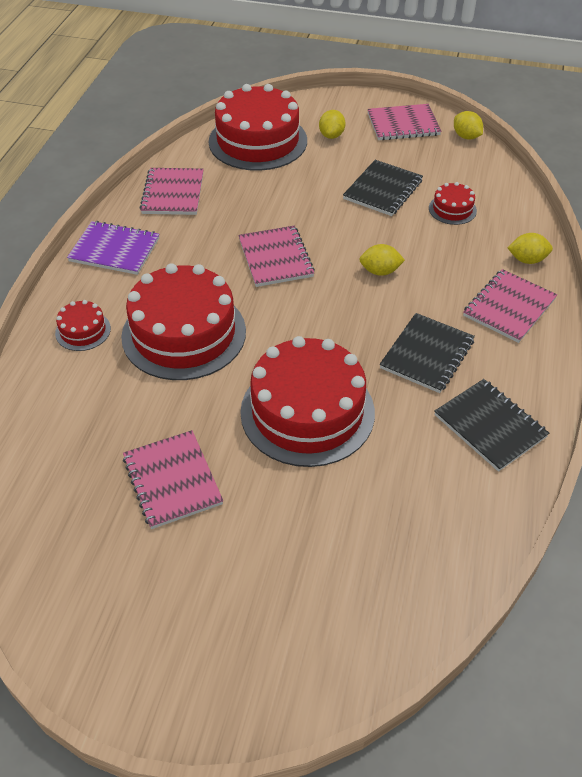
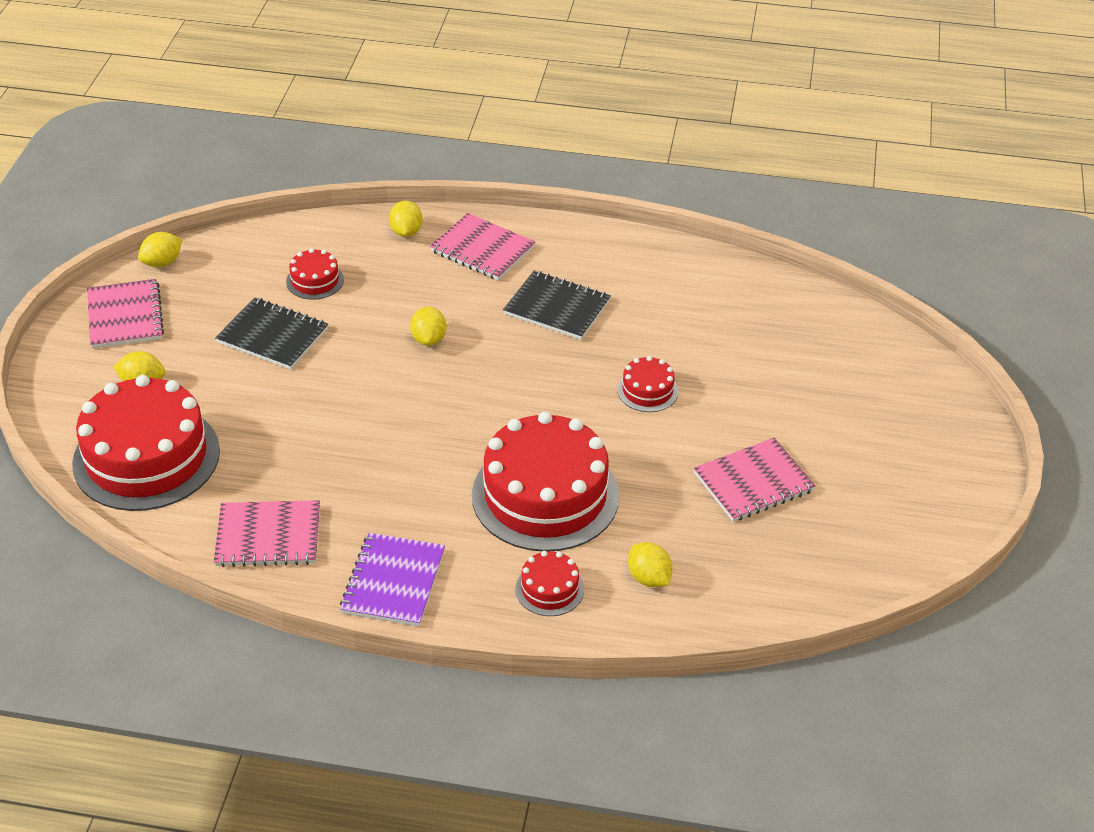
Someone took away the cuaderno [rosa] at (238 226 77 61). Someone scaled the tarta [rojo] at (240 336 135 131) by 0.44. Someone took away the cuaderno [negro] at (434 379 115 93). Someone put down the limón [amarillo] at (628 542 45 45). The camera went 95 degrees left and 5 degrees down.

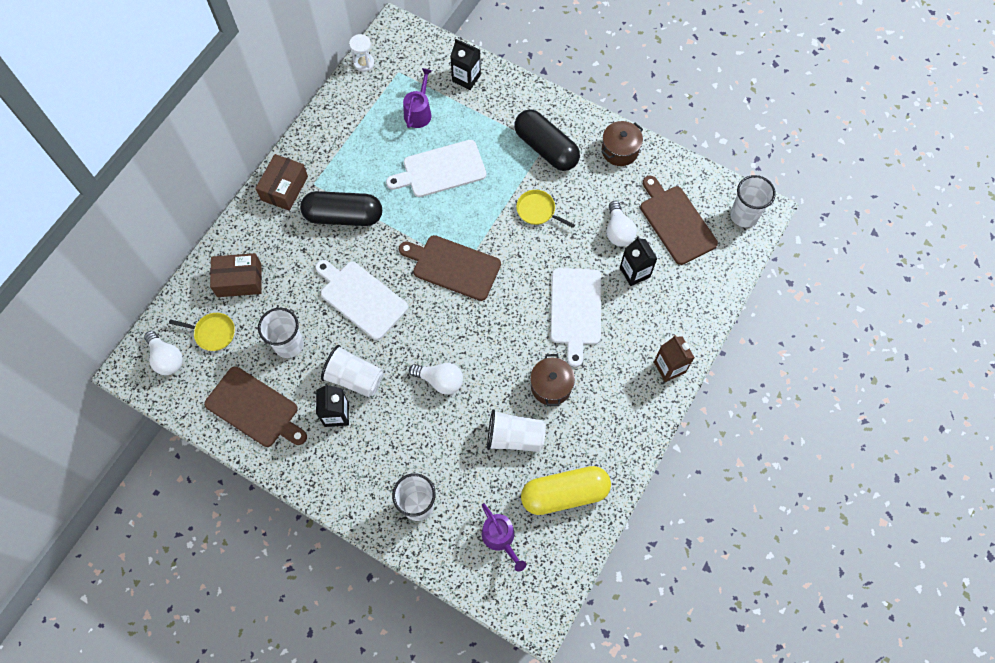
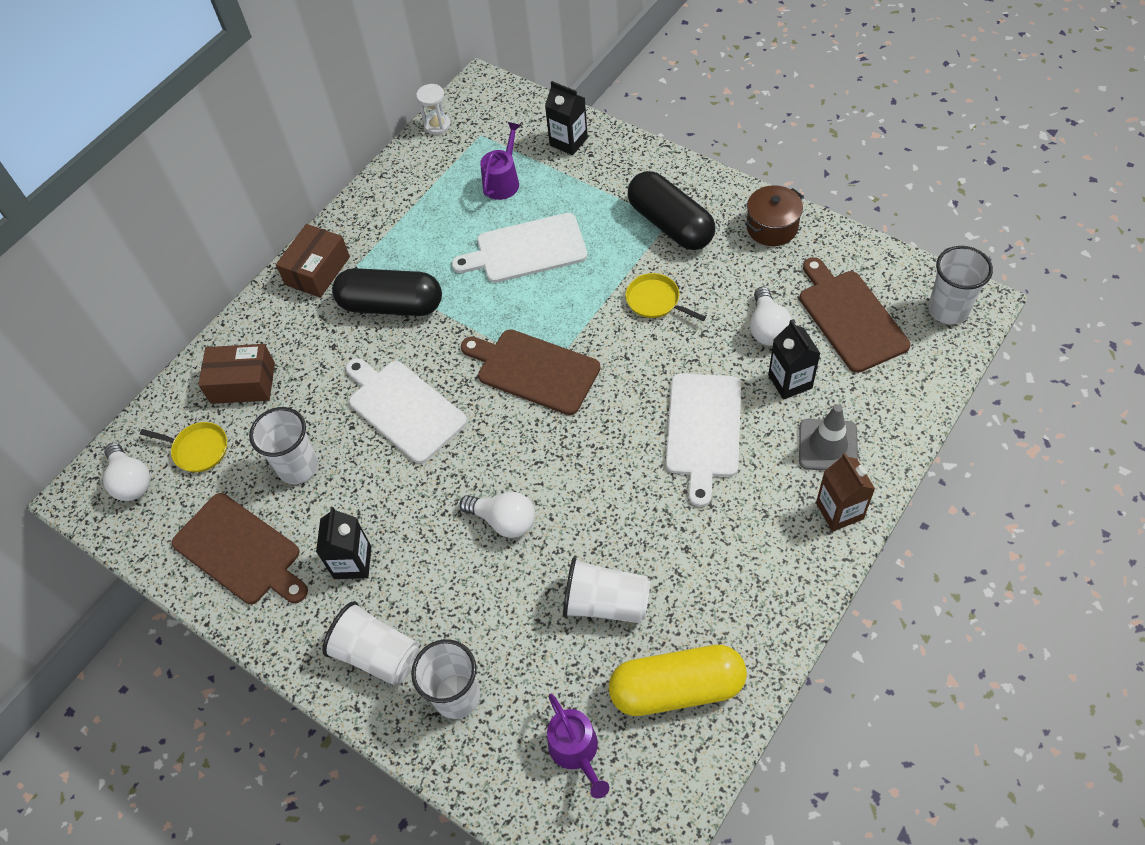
Someone carried the vaso [blanco] from (321 345 63 52) to (322 601 97 85). Someone took away the olla [marrón] at (530 354 45 52). Someone put down the cono de tráfico [gris] at (799 405 59 66). The camera went 10 degrees right and 10 degrees down.

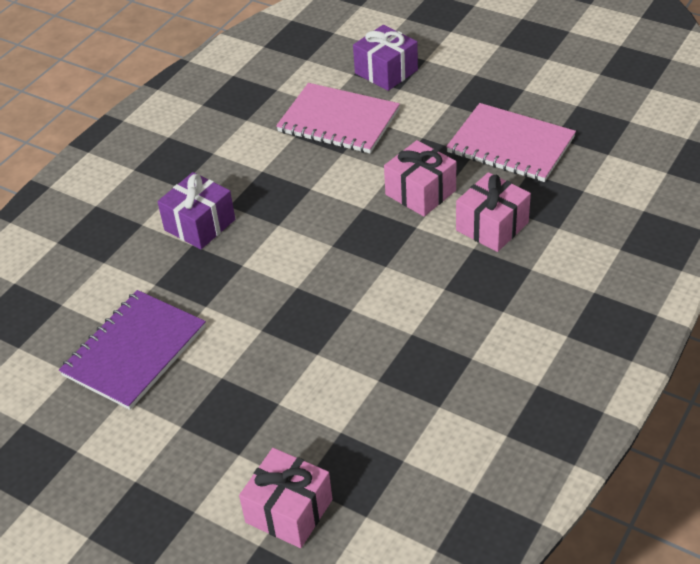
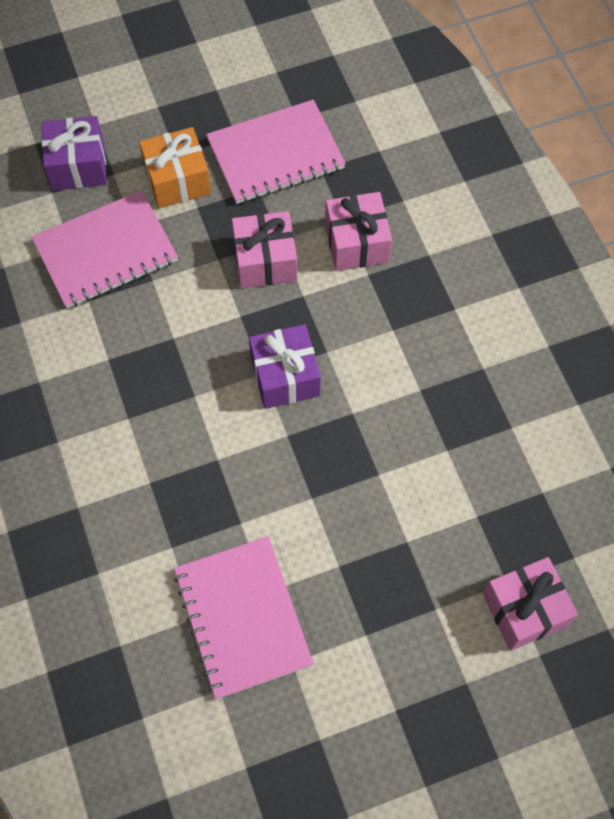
Someone repainted the cuaderno [morado] at (59 290 147 120), which became the cuaderno [rosa] at (174 536 140 163). Someone carried the regalo [morado] from (157 172 78 77) to (249 324 72 85). Someone put down the regalo [naranja] at (139 127 72 81). The camera went 55 degrees left and 20 degrees up.

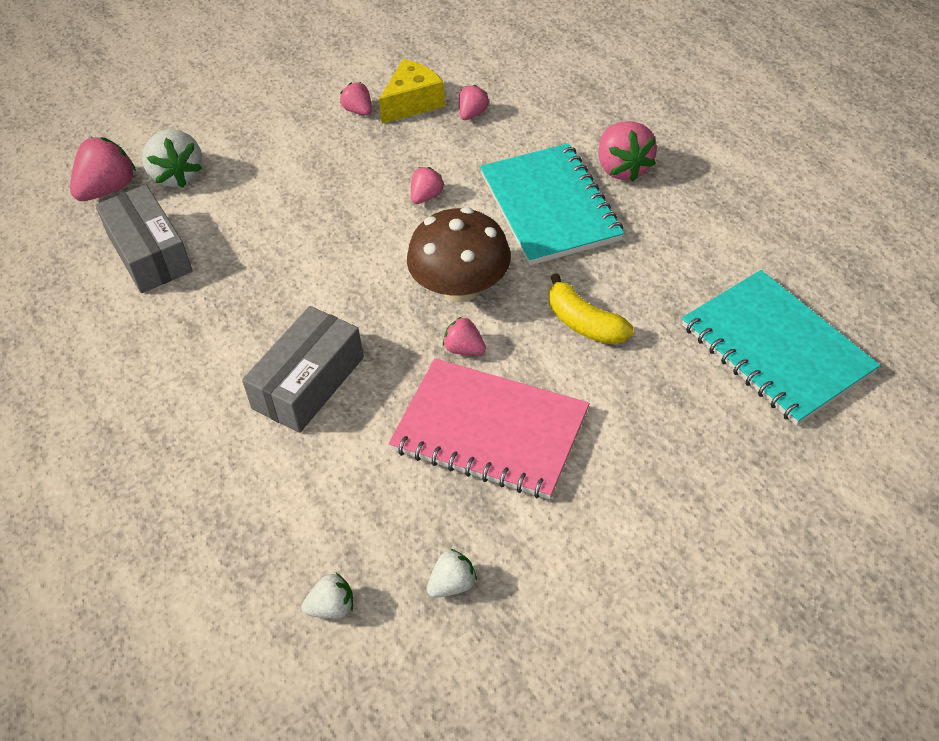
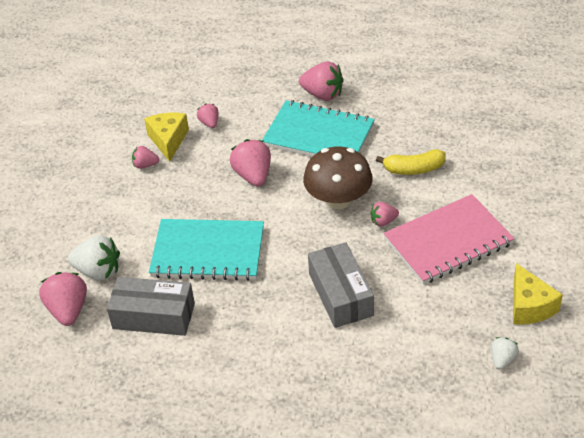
Someone scaled the fresa [rosa] at (411 167 34 37) by 1.78. Someone swapped the fresa [blanco] at (427 549 50 49) for the queso [amarillo] at (513 263 50 61). Someone carried the cuaderno [turquesa] from (682 270 198 156) to (149 219 115 62). The camera went 50 degrees left and 5 degrees down.

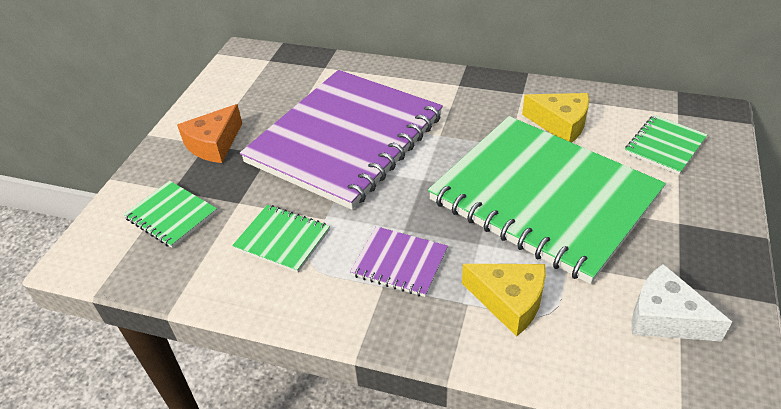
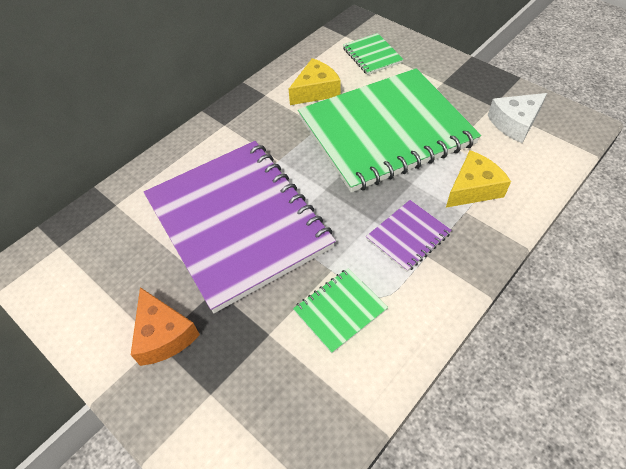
Someone took away the cuaderno [verde] at (123 181 94 67). The camera went 65 degrees left and 10 degrees up.

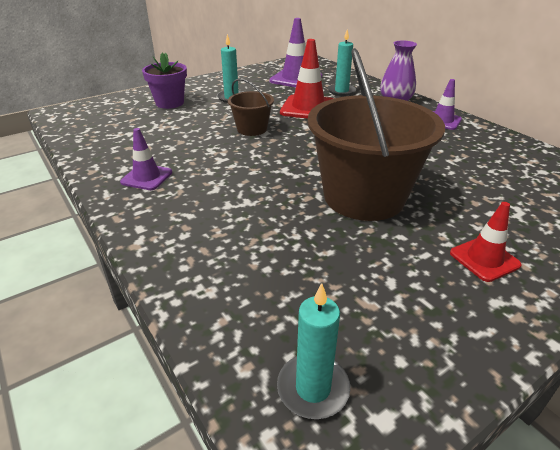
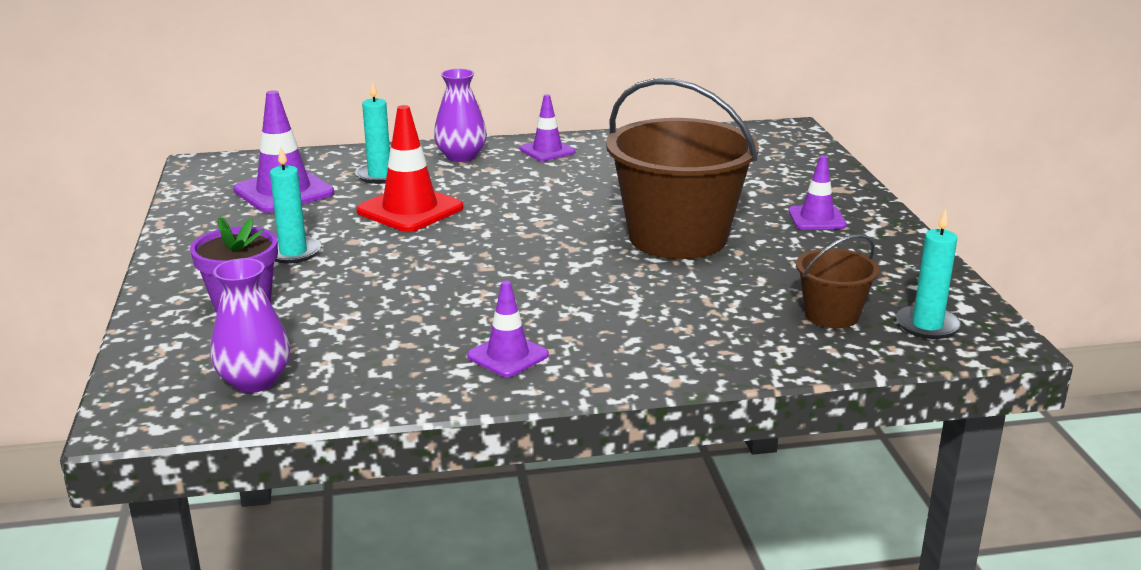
Someone carried the balde [marrón] from (228 78 46 58) to (796 234 83 94). Someone repainted the cono de tráfico [rojo] at (450 202 72 80), which became the cono de tráfico [morado] at (788 156 59 74). Someone put down the florero [morado] at (211 258 79 135). The camera went 65 degrees left and 10 degrees down.

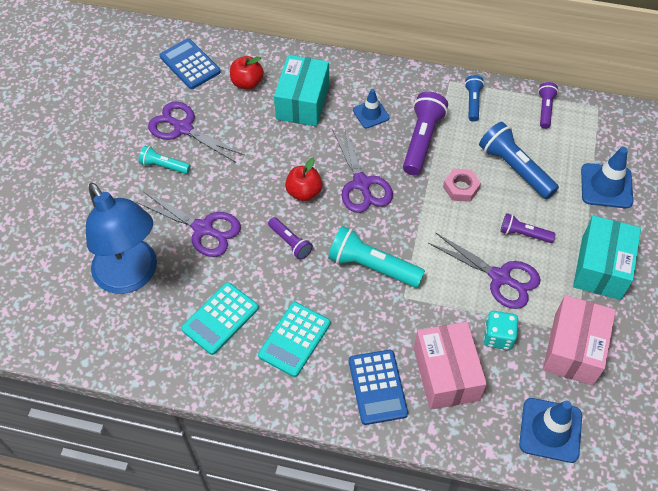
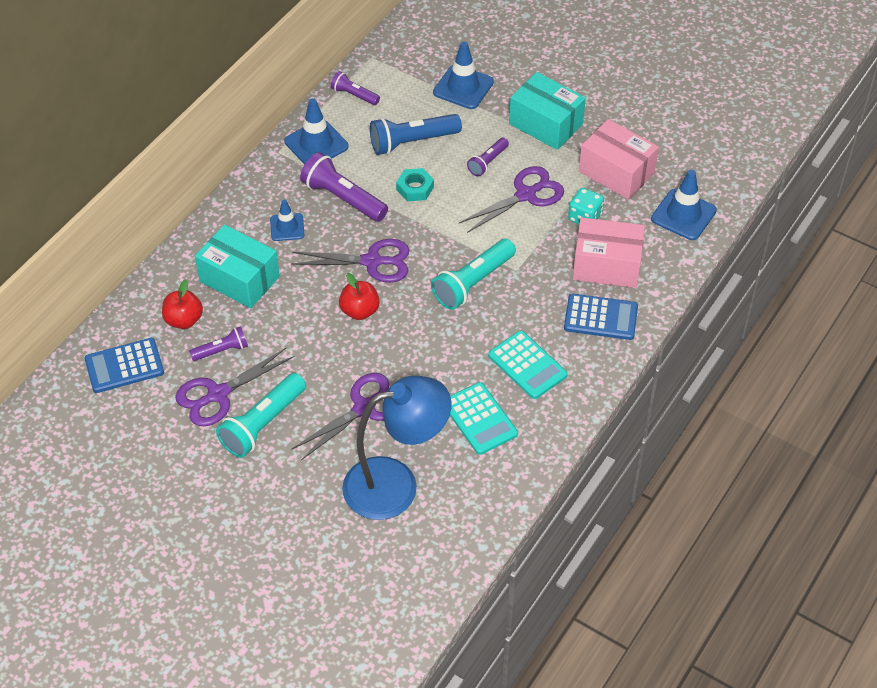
Someone scaled the lámpara de mano [turquesa] at (139 146 52 28) by 1.75. Someone carried the lámpara de mano [morado] from (268 217 45 43) to (189 326 59 35). Someone repainted the tuerca [rosa] at (443 169 38 33), which became the tuerca [turquesa] at (396 168 38 33). Someone swapped the lámpara de mano [azul] at (465 75 19 47) for the cono de tráfico [azul] at (284 98 65 67). The camera went 70 degrees left and 5 degrees down.

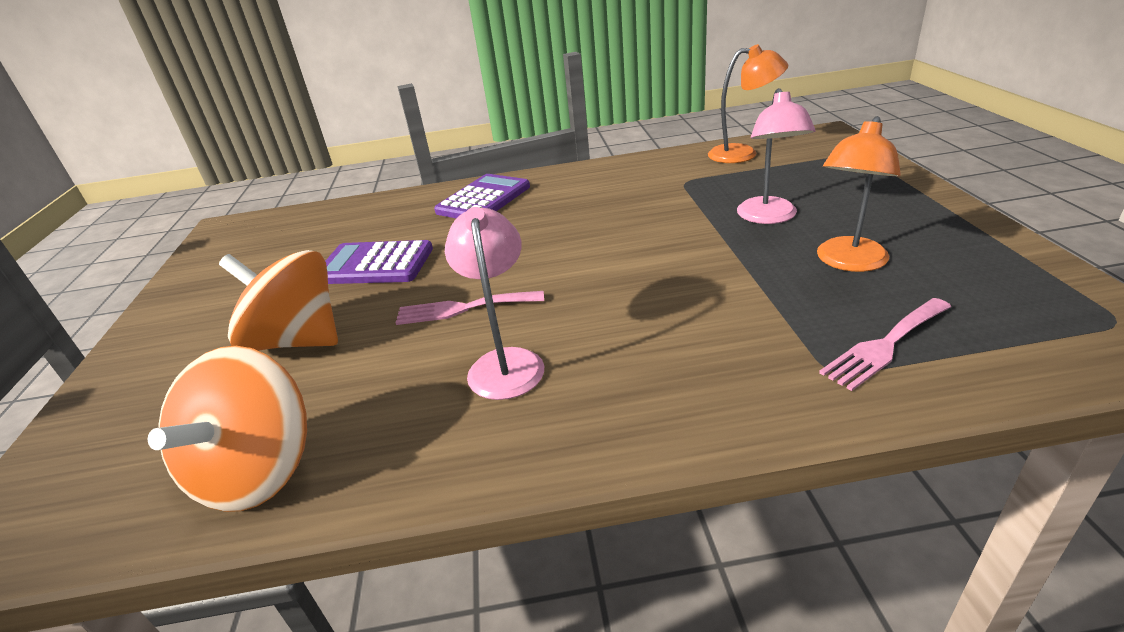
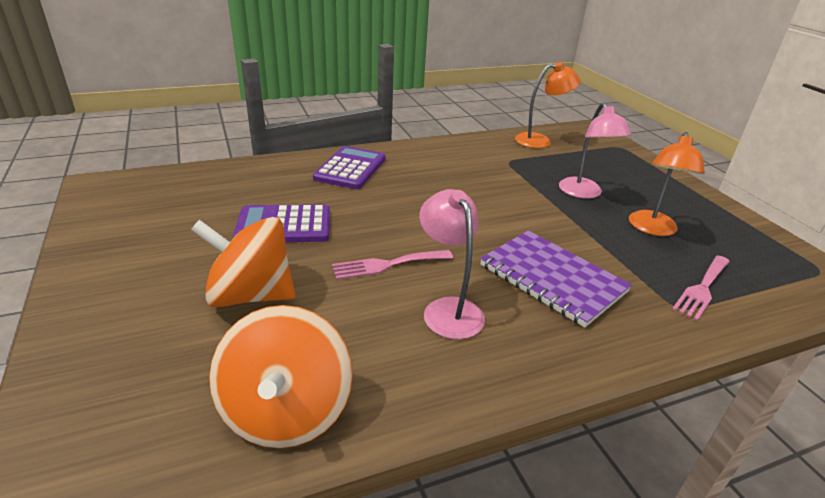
Someone put down the cuaderno [morado] at (480 231 152 97). The camera went 20 degrees left and 0 degrees up.

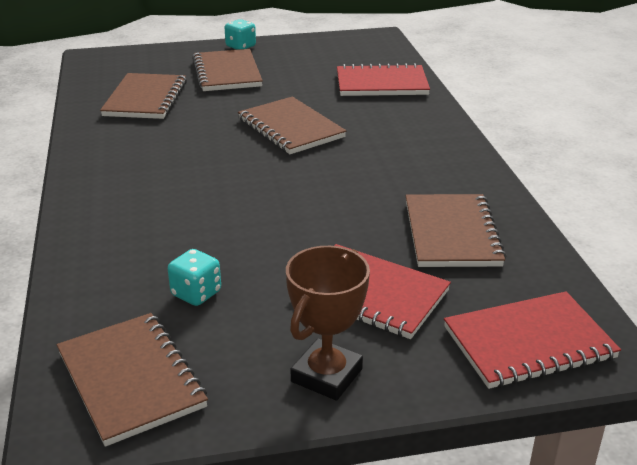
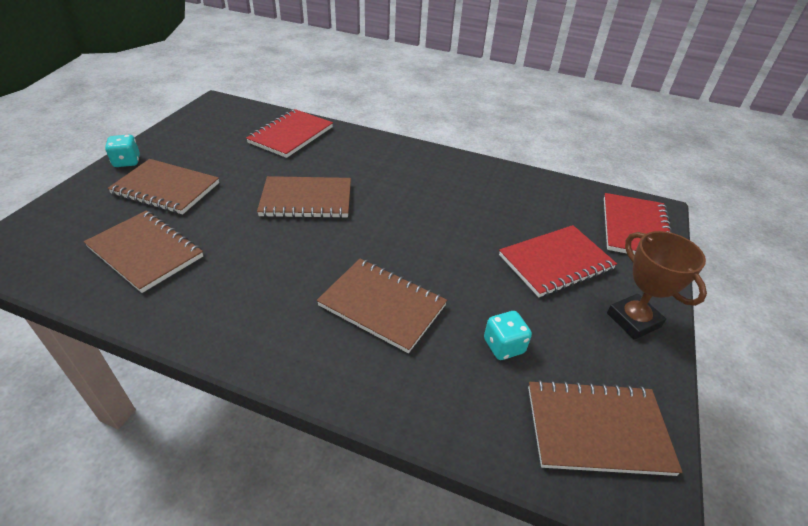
Someone carried the cuaderno [marrón] from (406 194 100 73) to (317 259 130 94). The camera went 60 degrees left and 10 degrees up.

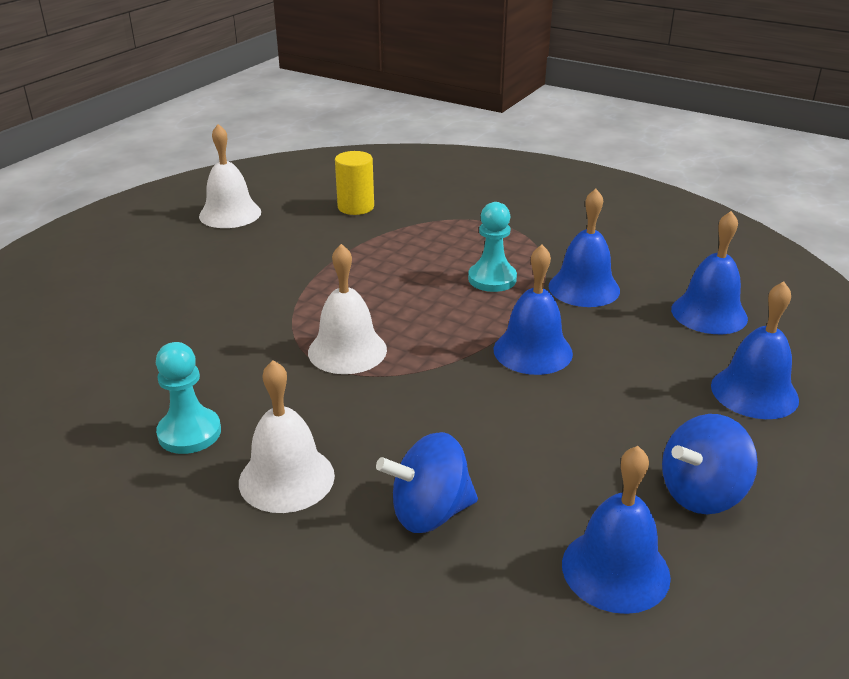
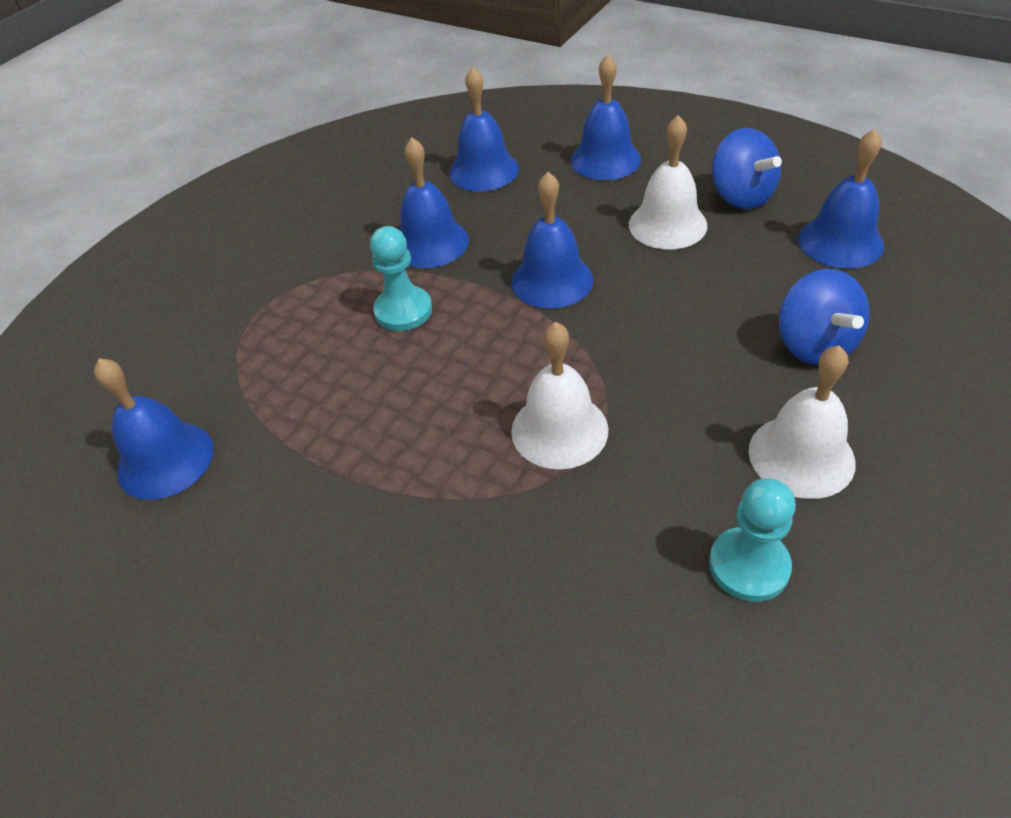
Someone carried the campana [blanco] from (199 124 62 104) to (629 115 78 134). Someone swapped the cilindro [amarillo] at (335 151 39 64) for the campana [azul] at (94 358 120 142). The camera went 85 degrees left and 15 degrees up.

